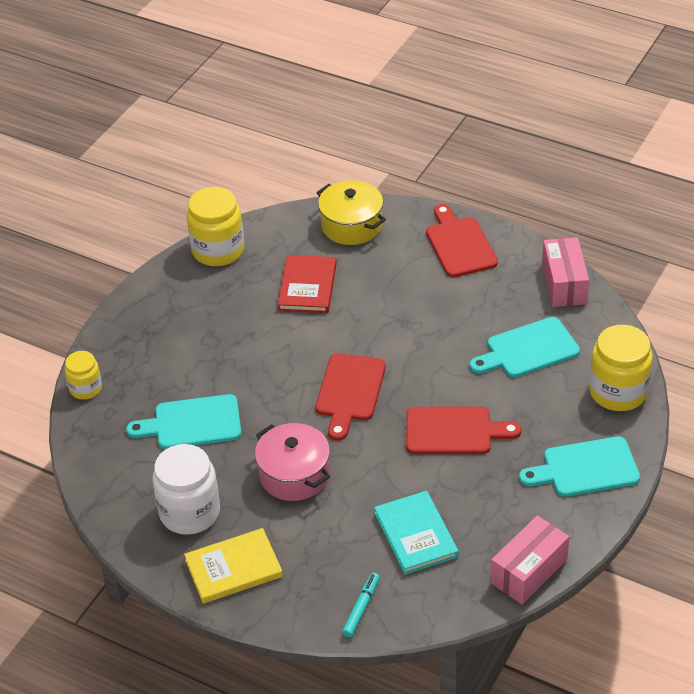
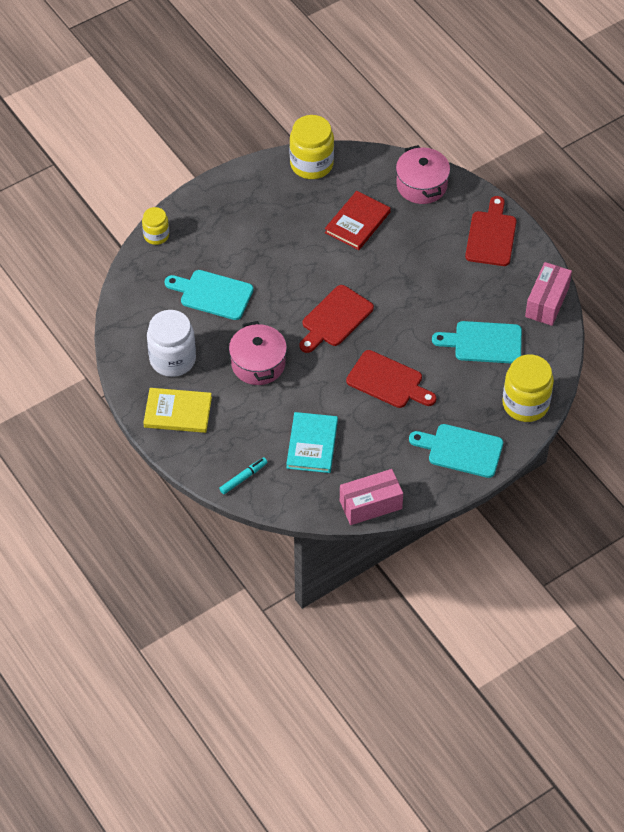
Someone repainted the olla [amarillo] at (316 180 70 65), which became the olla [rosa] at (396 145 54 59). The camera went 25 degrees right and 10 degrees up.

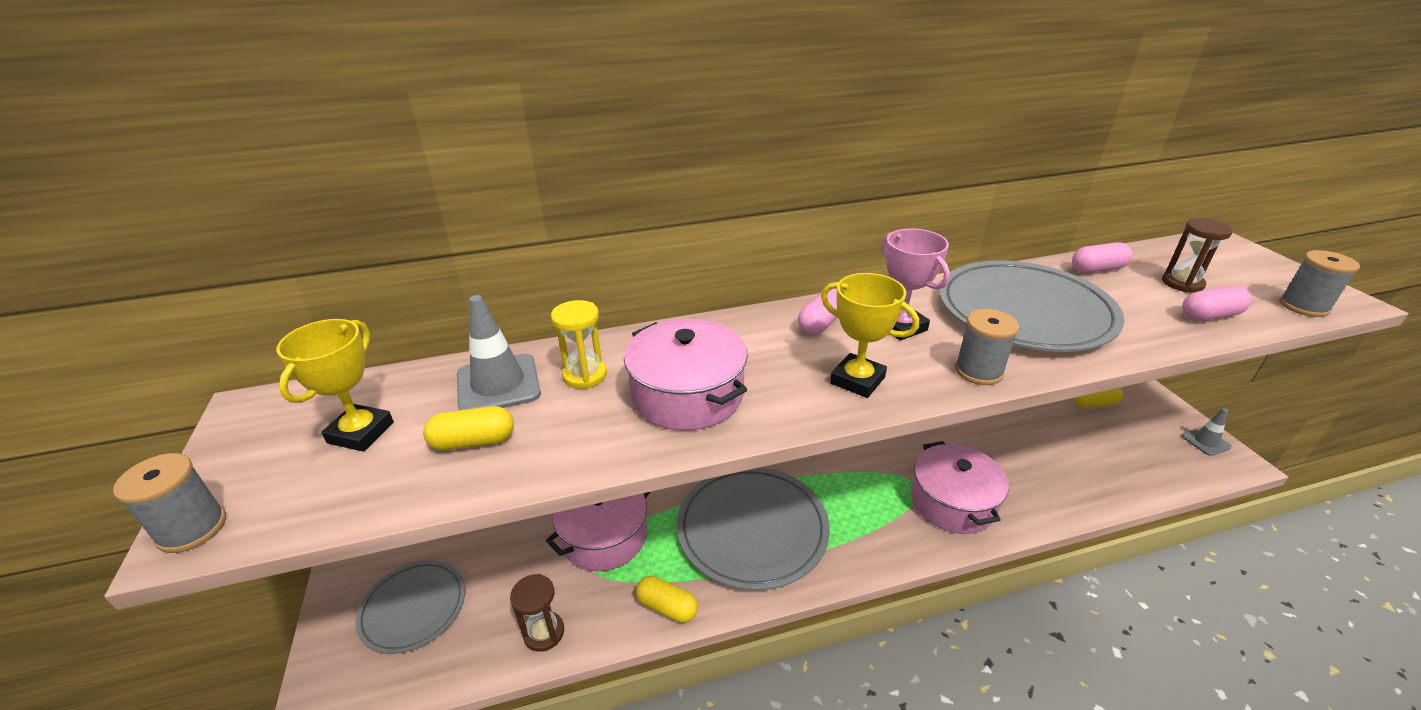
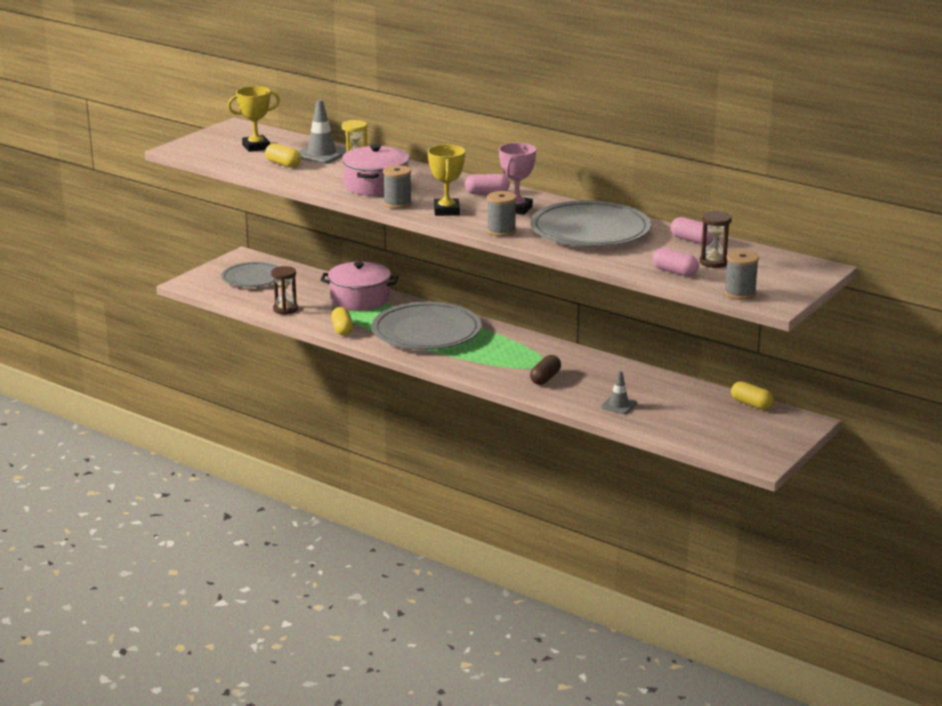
Someone carried the carrete [gris] from (113 453 113 100) to (383 165 29 44). Someone swapped the olla [rosa] at (911 441 98 93) for the cápsula [marrón] at (530 355 31 30). Someone carried the cono de tráfico [gris] from (1182 408 50 48) to (601 371 36 43). The camera went 50 degrees right and 10 degrees down.

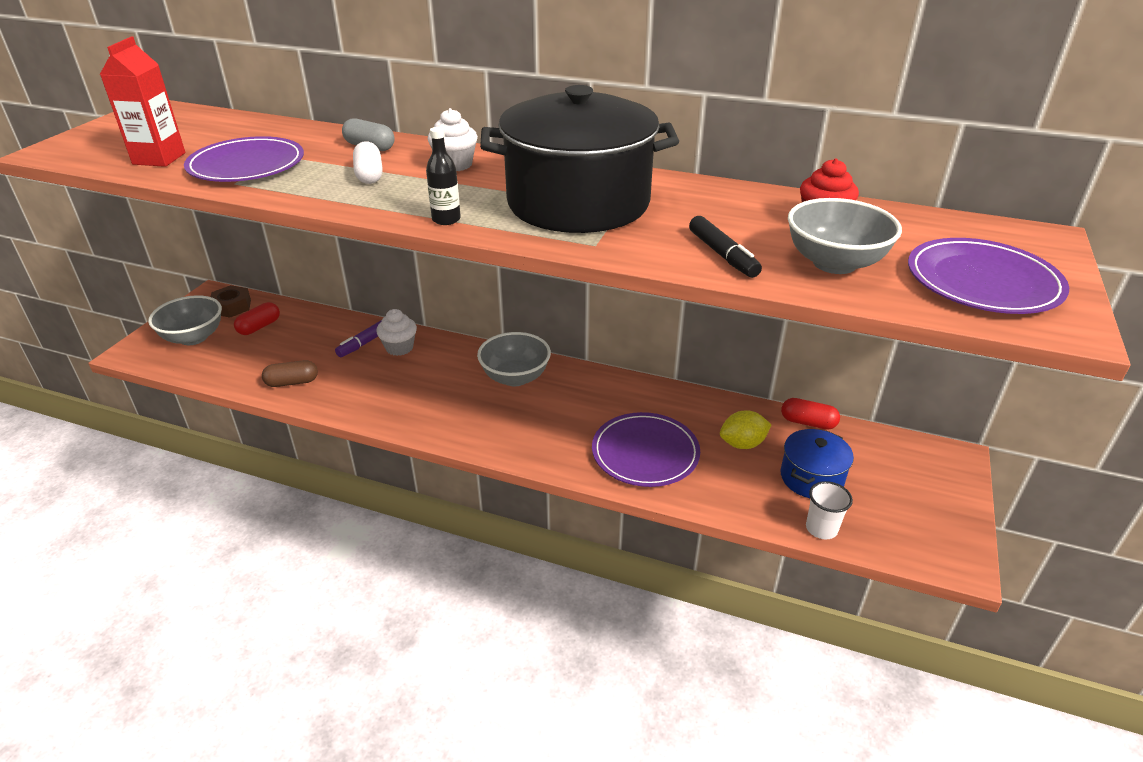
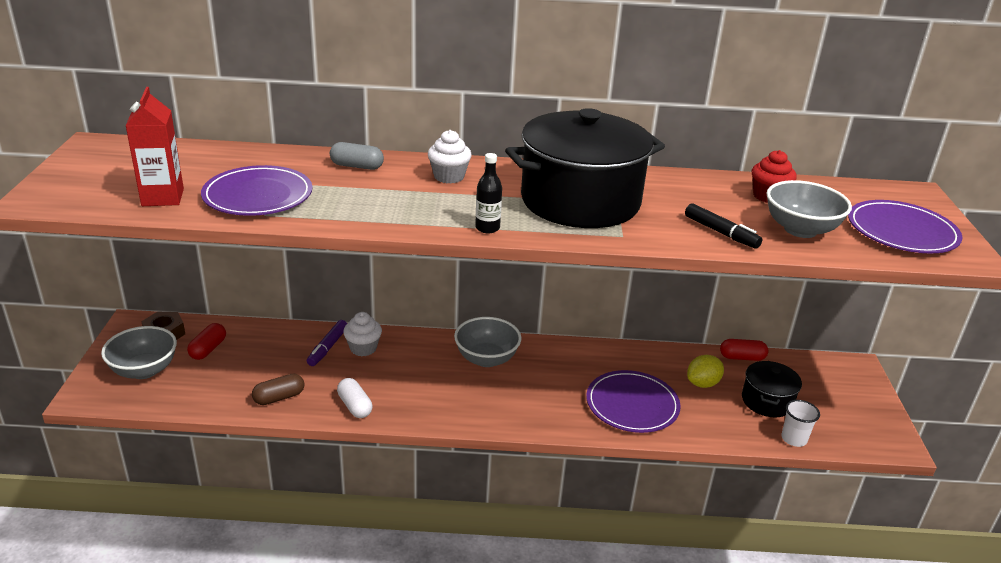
Someone carried the cápsula [blanco] from (353 141 30 43) to (337 378 35 40). Someone repainted the olla [azul] at (781 429 73 69), which became the olla [negro] at (742 361 60 56). The camera went 20 degrees left and 5 degrees down.

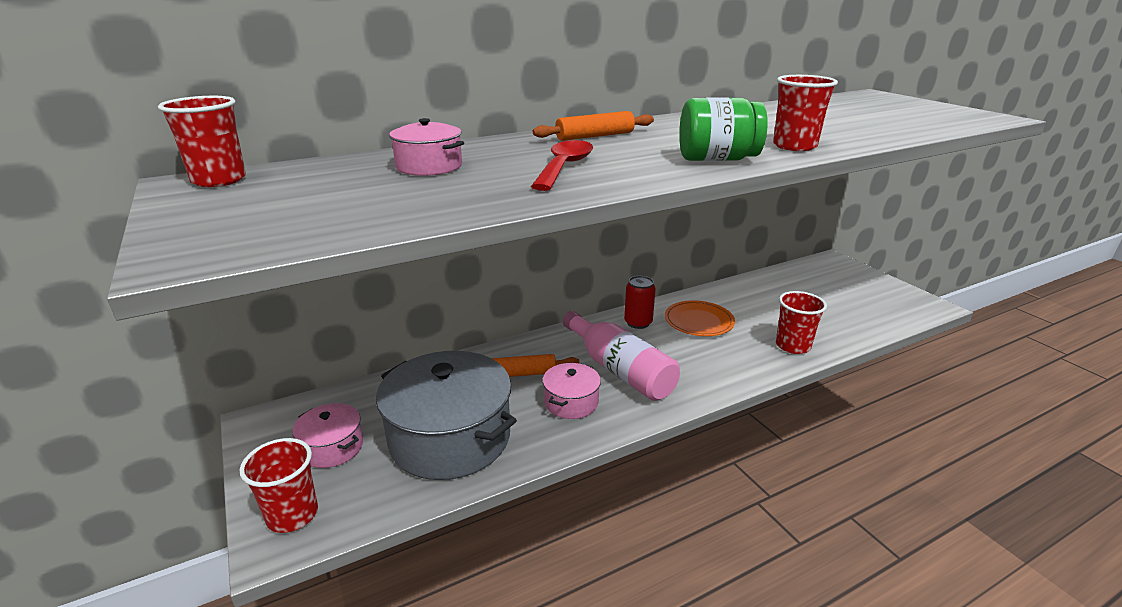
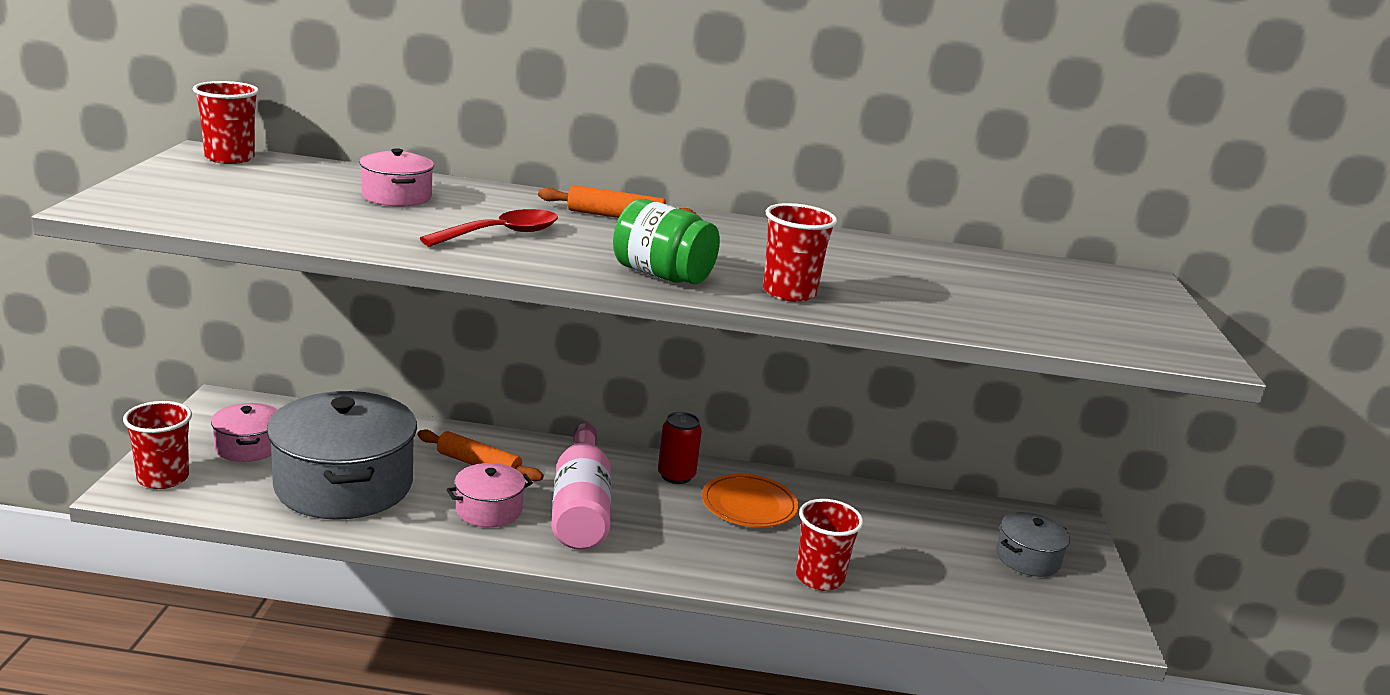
Someone put down the olla [gris] at (996 512 74 65). The camera went 30 degrees right and 5 degrees down.

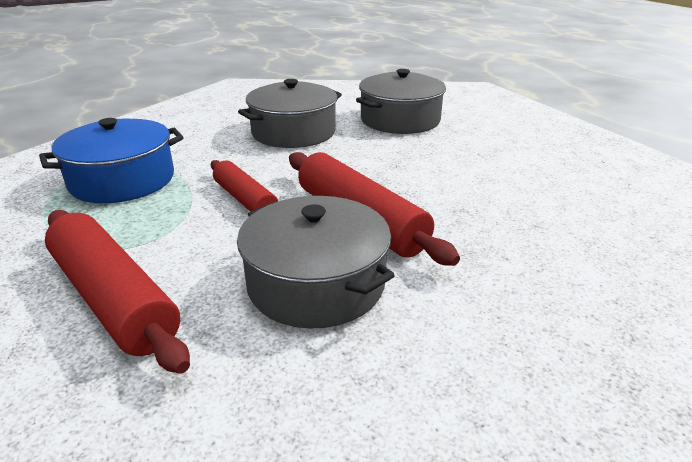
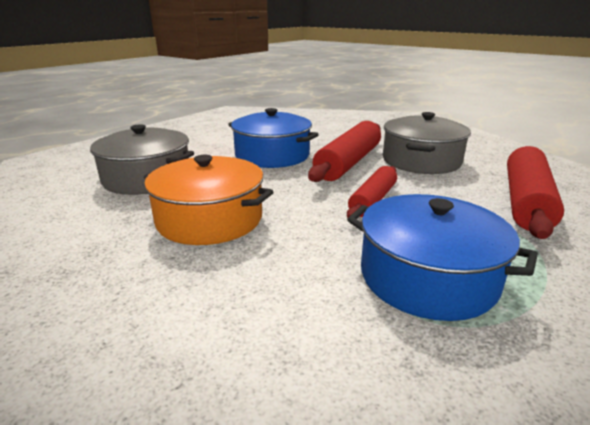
Someone repainted the olla [gris] at (238 79 104 69), which became the olla [naranja] at (144 155 130 90). Someone put down the olla [azul] at (228 108 91 60). The camera went 115 degrees left and 5 degrees down.

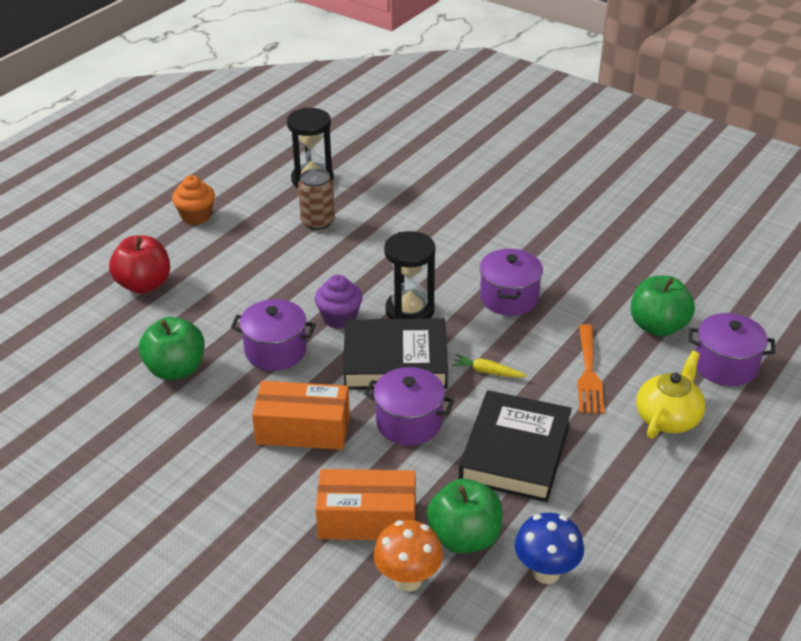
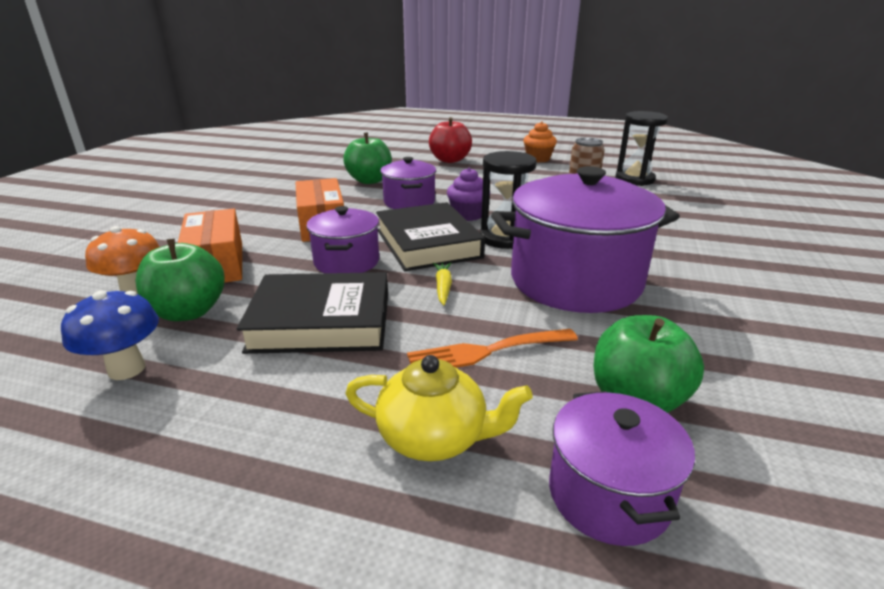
Someone scaled the olla [morado] at (480 249 63 67) by 1.86. The camera went 70 degrees right and 10 degrees down.

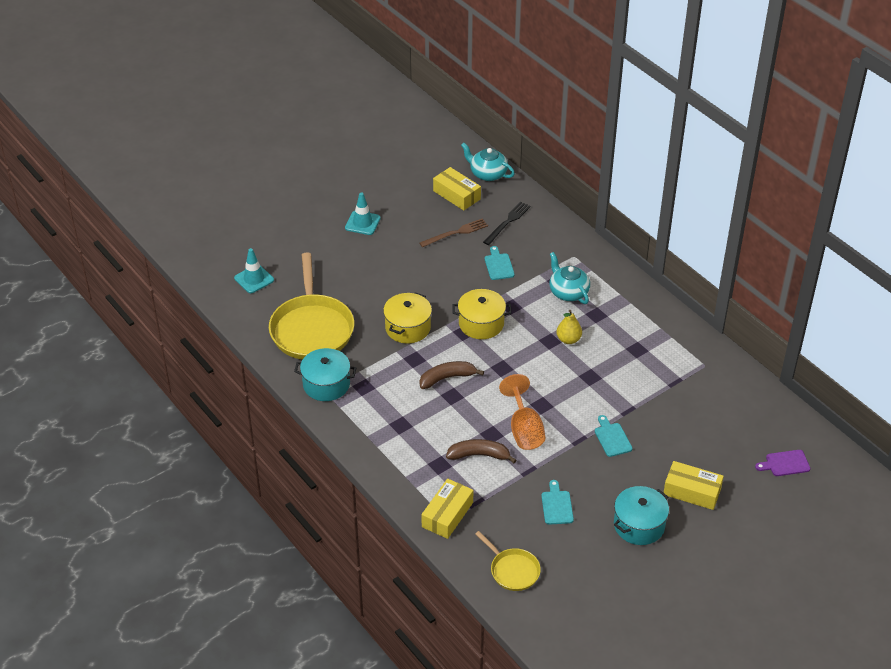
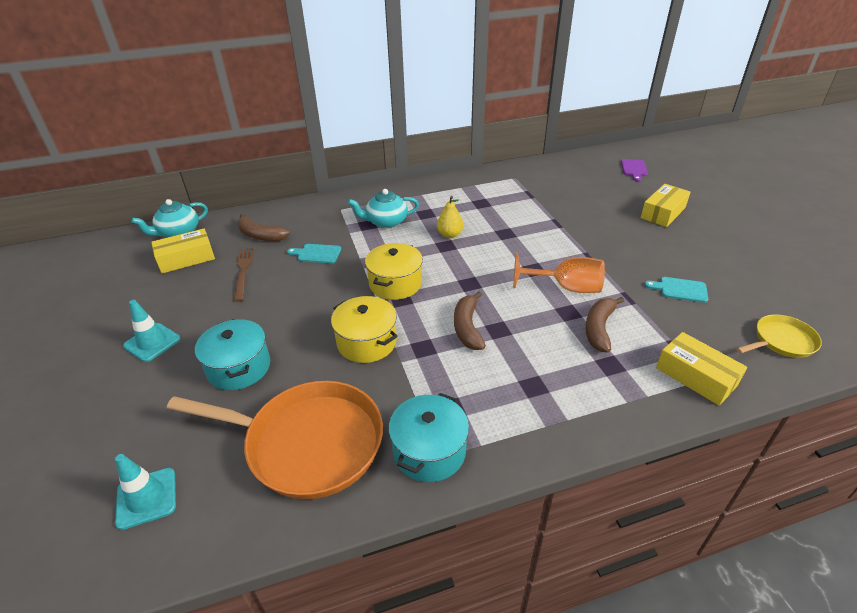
Someone repainted the sartén [amarillo] at (269 252 85 108), which became the sartén [naranja] at (167 381 216 118). Someone swapped the tenedor [negro] at (483 202 48 43) for the plátano [marrón] at (237 214 53 27). Someone took away the tabla de cortar [turquesa] at (595 415 37 42). Someone carried the olla [turquesa] from (614 486 55 59) to (195 319 75 71). The camera went 70 degrees left and 5 degrees down.

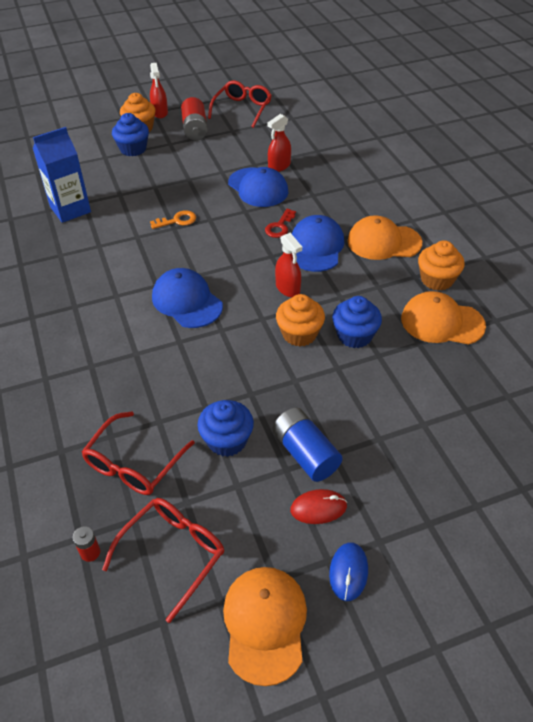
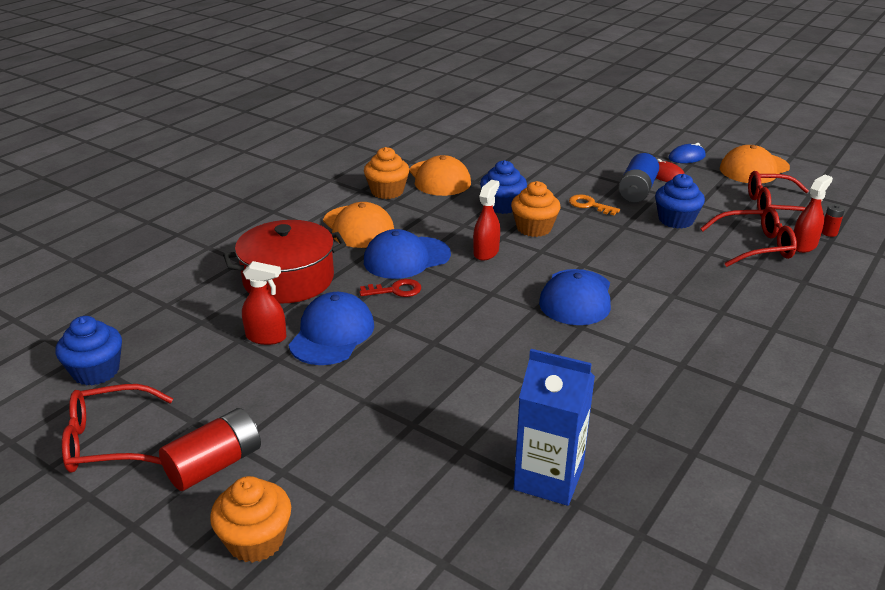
Someone carried the magdalena [azul] from (112 113 37 43) to (56 316 66 70). Someone carried the pulverizador [rojo] from (150 63 18 55) to (794 174 39 79). Someone carried the llave [naranja] from (150 210 46 19) to (569 195 51 20). Someone put down the olla [rojo] at (223 220 123 84). The camera went 125 degrees left and 15 degrees down.

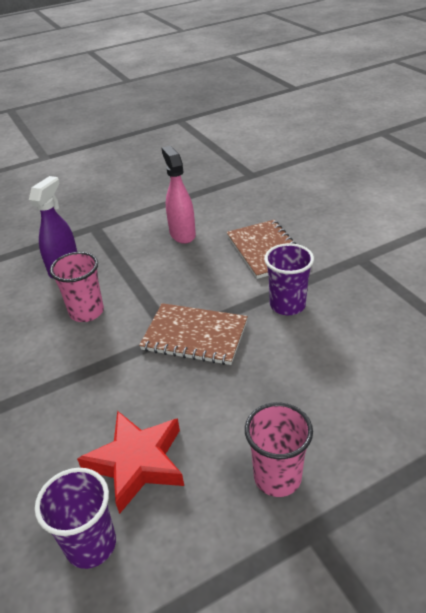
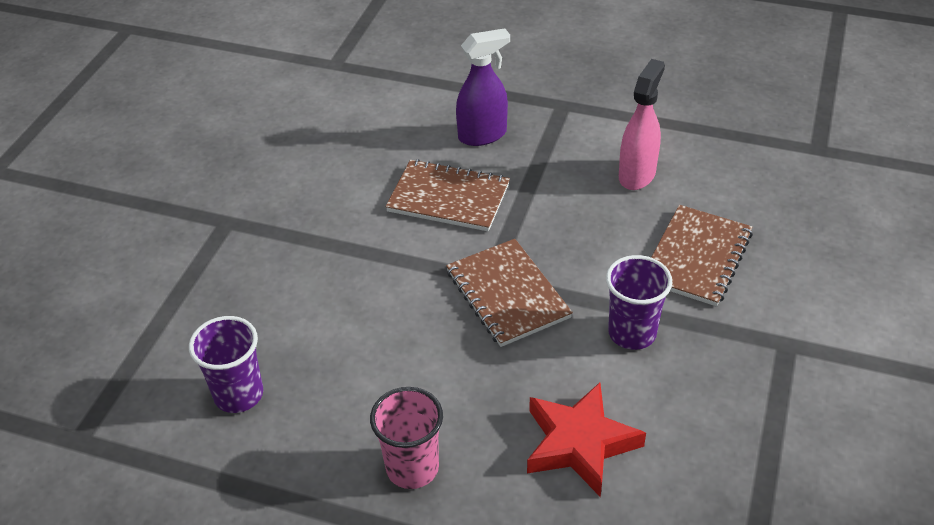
Someone swapped the vaso [rosa] at (50 252 54 70) for the cuaderno [marrón] at (385 159 125 72). Someone carried the estrella [rojo] from (77 411 107 103) to (527 382 119 115). The camera went 45 degrees right and 5 degrees up.

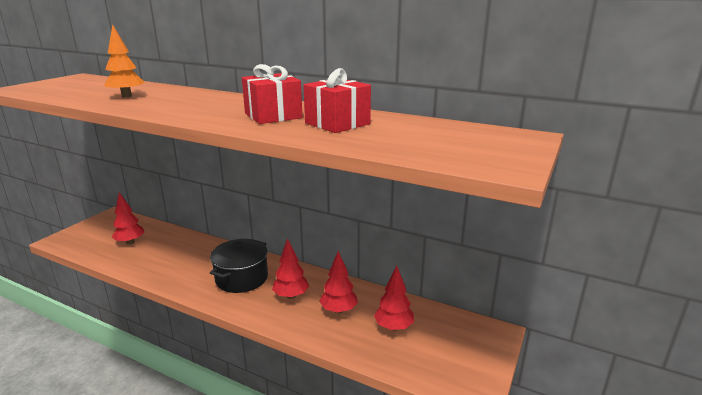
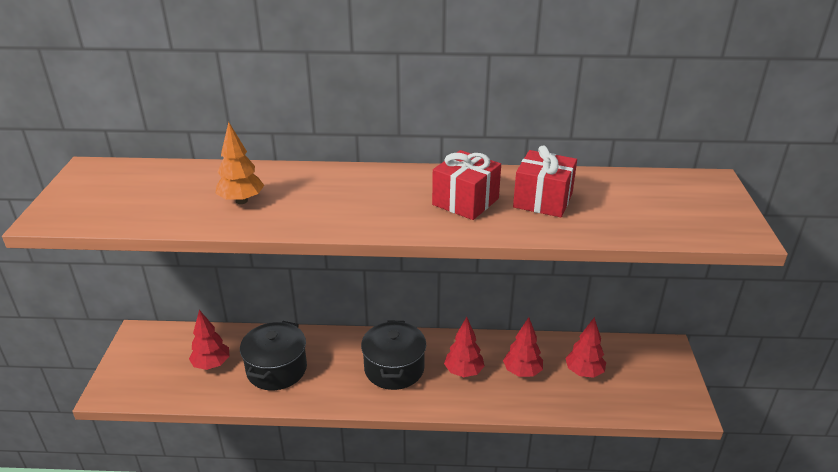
Someone put down the olla [negro] at (240 321 67 69). The camera went 25 degrees left and 10 degrees up.

